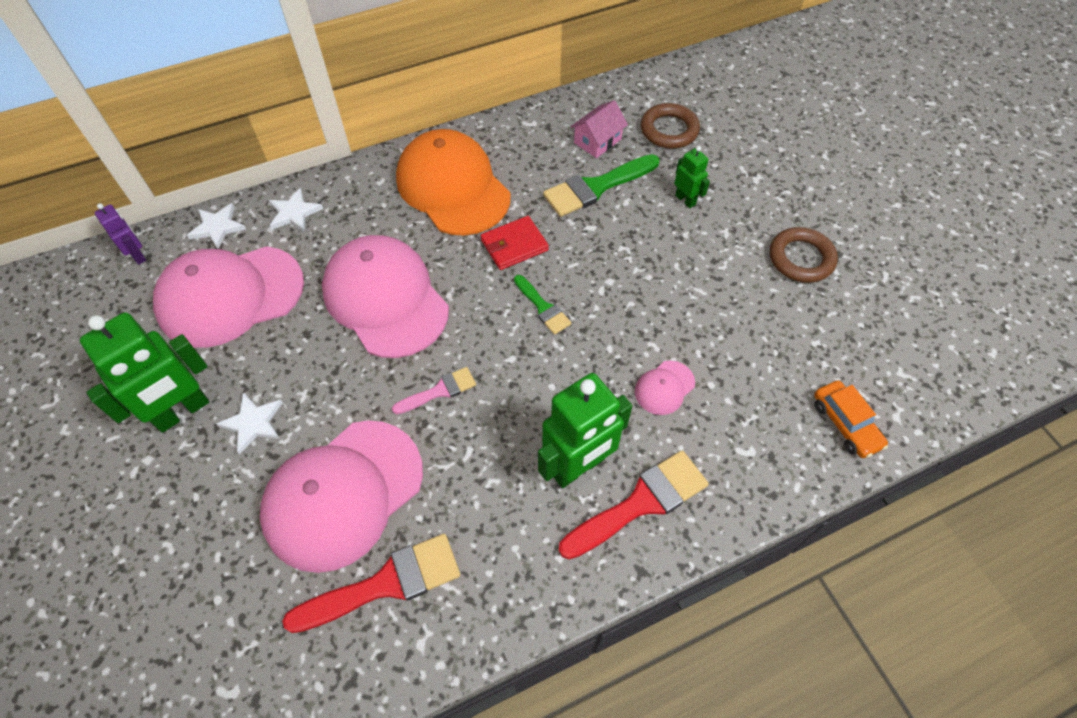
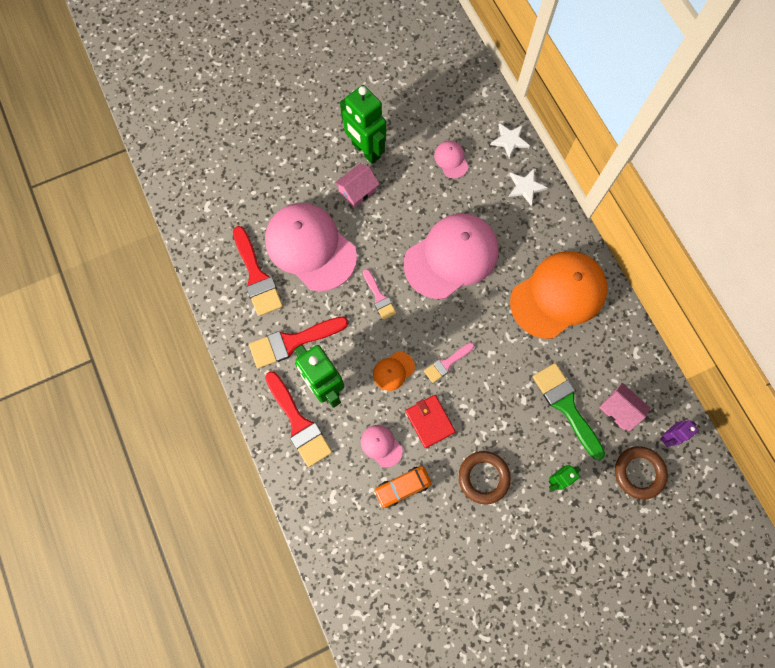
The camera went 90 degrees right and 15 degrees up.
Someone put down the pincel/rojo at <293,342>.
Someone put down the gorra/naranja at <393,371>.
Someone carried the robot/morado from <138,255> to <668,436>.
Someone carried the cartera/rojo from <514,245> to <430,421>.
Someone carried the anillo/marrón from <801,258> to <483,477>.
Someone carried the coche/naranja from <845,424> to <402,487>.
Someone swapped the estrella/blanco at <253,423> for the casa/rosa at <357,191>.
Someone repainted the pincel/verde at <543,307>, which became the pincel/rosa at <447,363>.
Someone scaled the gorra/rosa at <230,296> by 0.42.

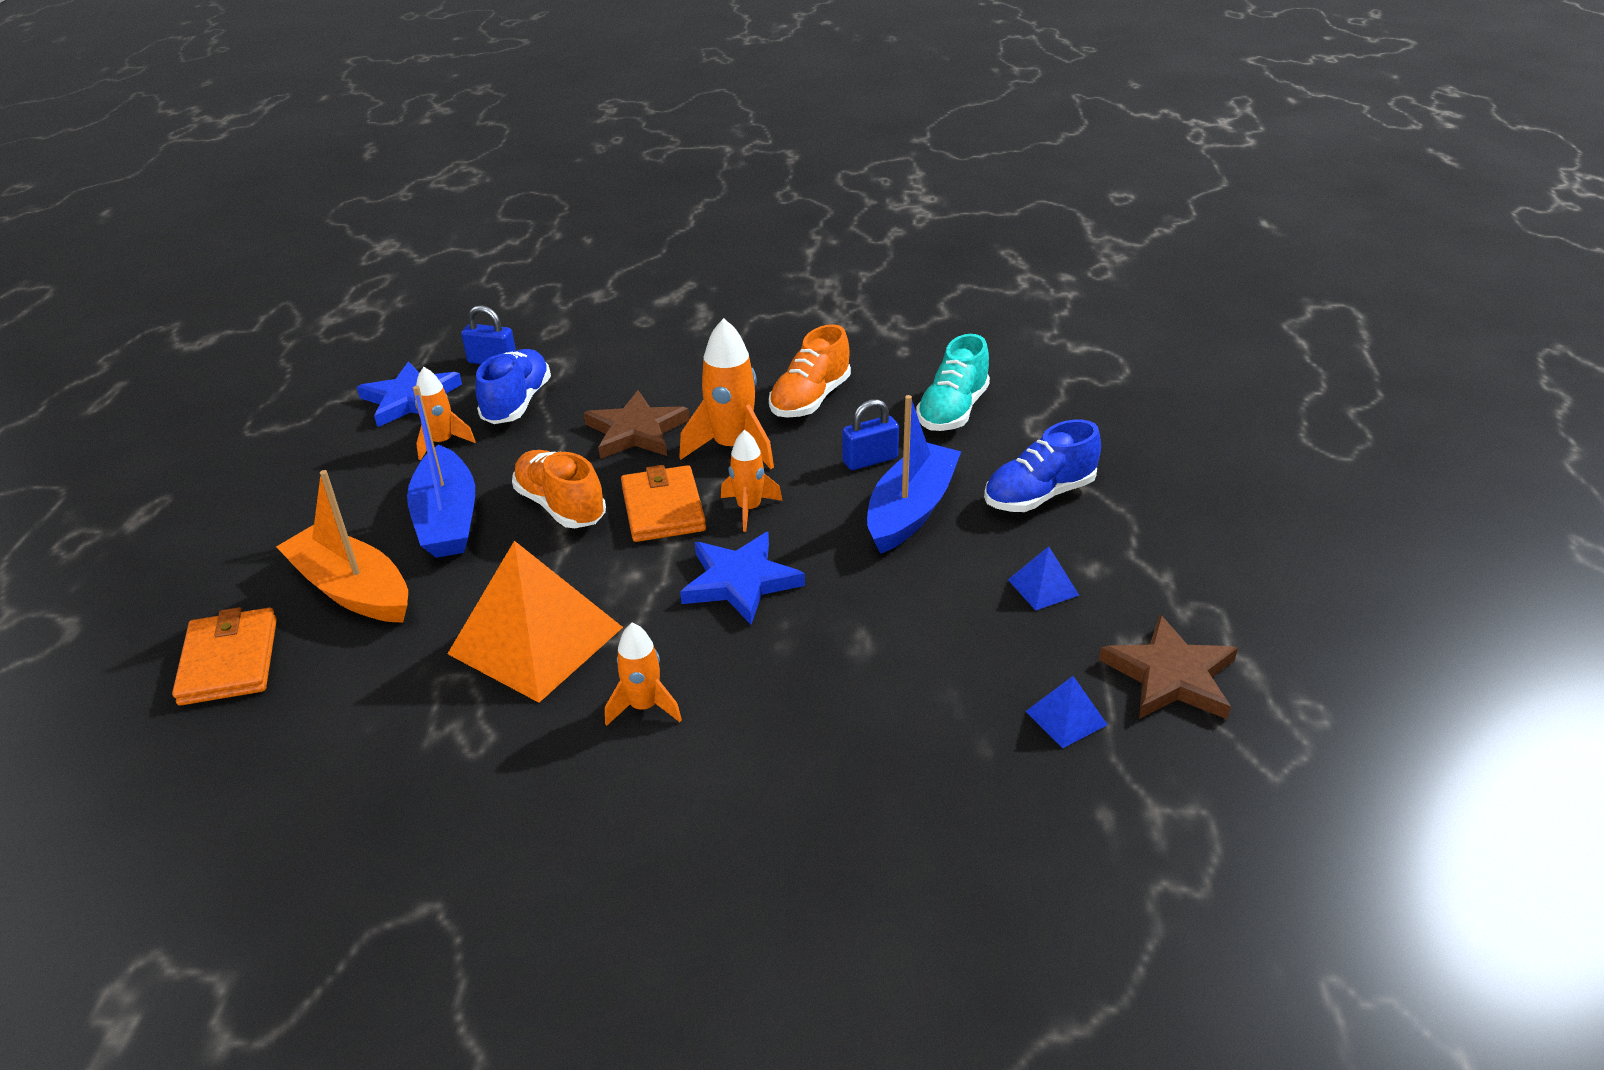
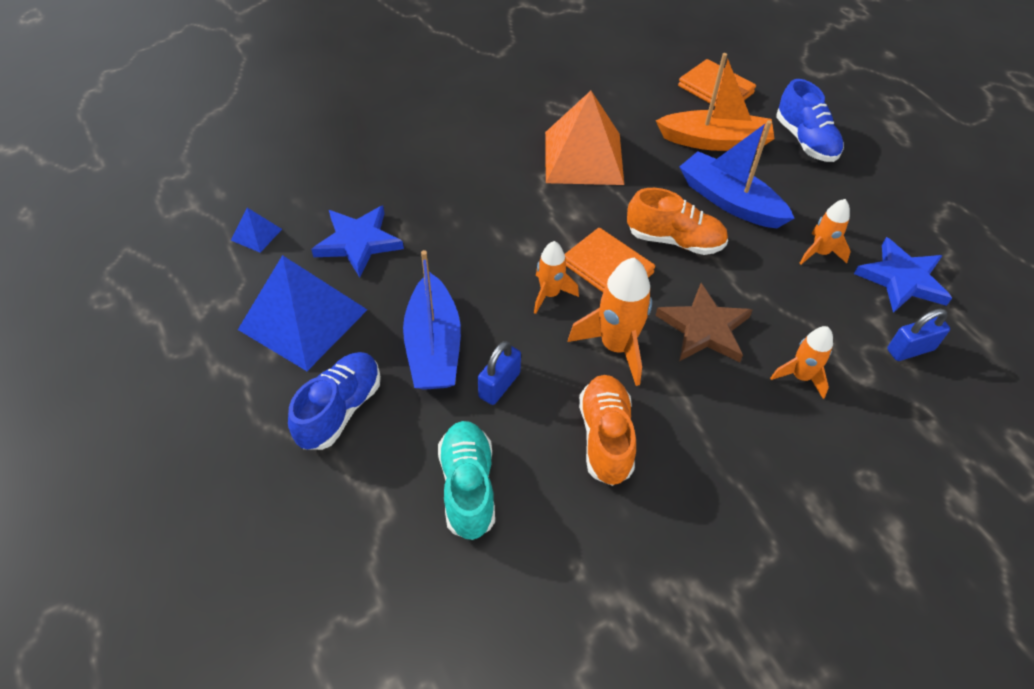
The camera went 145 degrees right and 15 degrees up.
Someone took away the estrella/marrón at <1171,676>.
Someone carried the zapato/azul from <517,403> to <805,141>.
Someone carried the cohete/naranja from <644,707> to <800,376>.
Someone carried the estrella/azul from <740,582> to <358,242>.
Someone scaled the pirámide/azul at <1043,587> by 2.32.

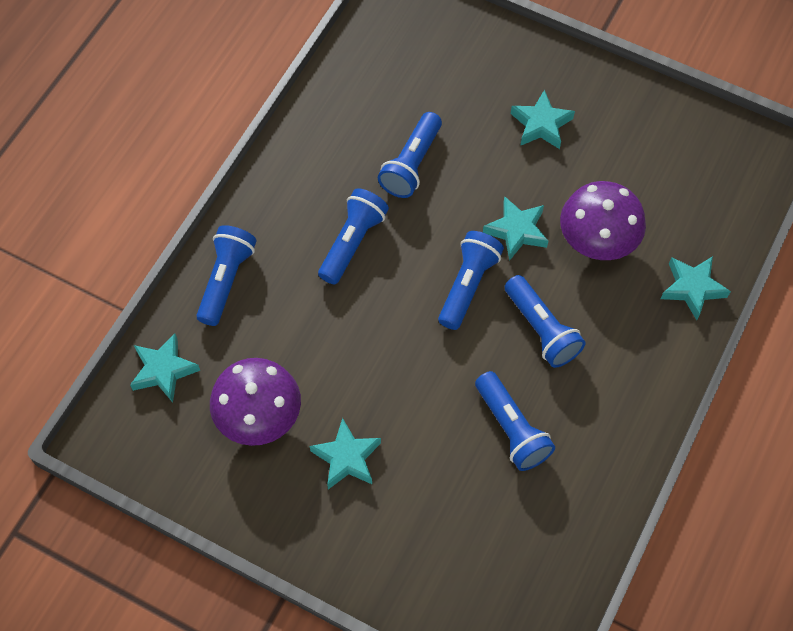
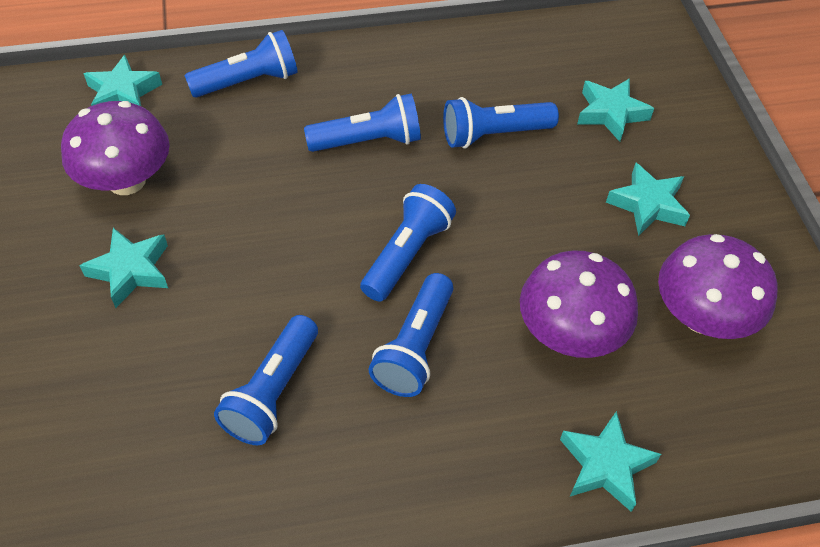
The camera went 50 degrees right and 10 degrees down.
Someone put down the seta/morado at <702,316>.
Someone carried the estrella/turquesa from <516,231> to <611,113>.
Someone rotated the lámpara de mano/azul at <468,285> by 45 degrees counterclockwise.

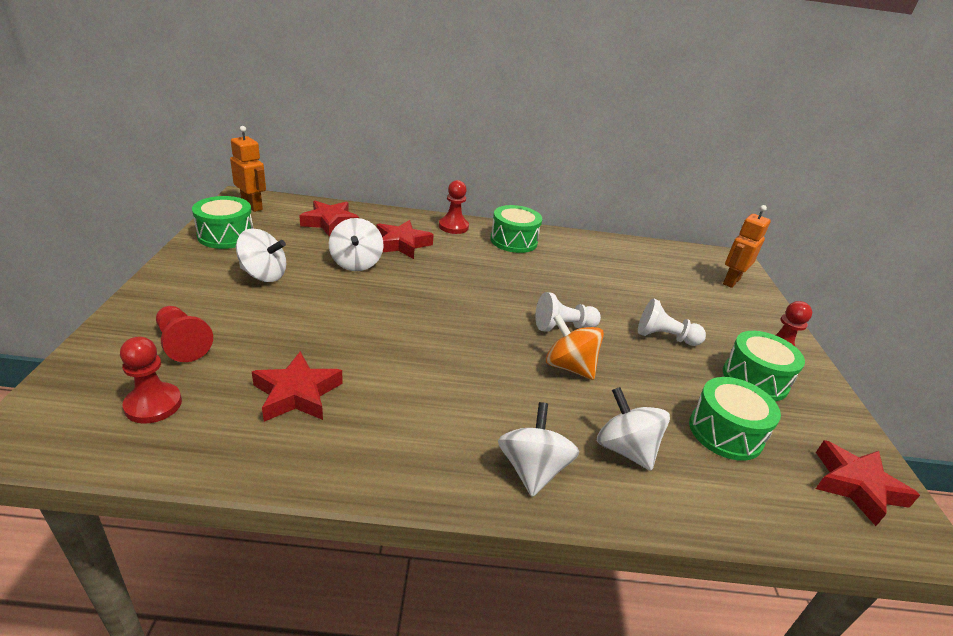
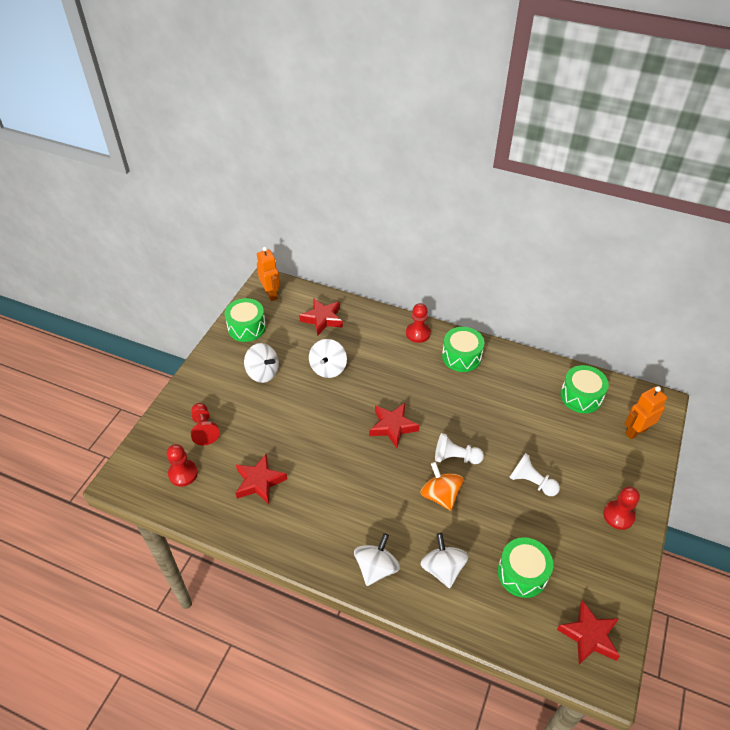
The camera went 25 degrees right and 15 degrees up.
Someone carried the estrella/rojo from <402,244> to <393,427>.
Someone carried the tambor/verde from <755,379> to <581,396>.

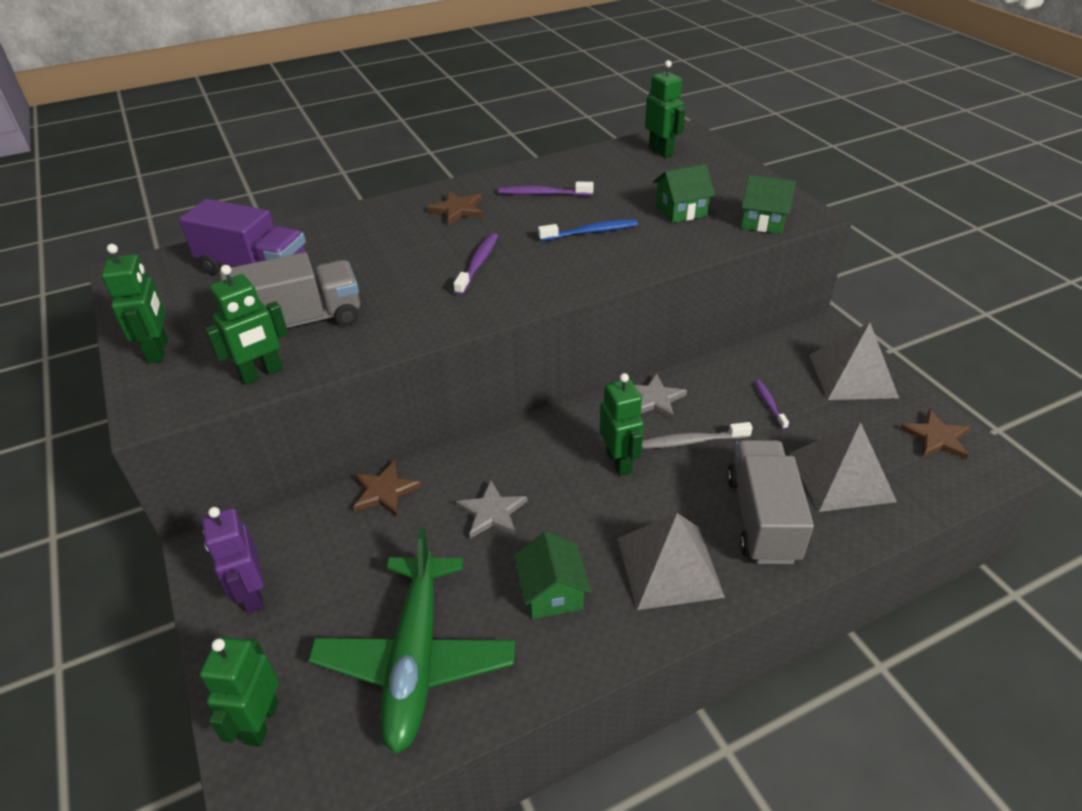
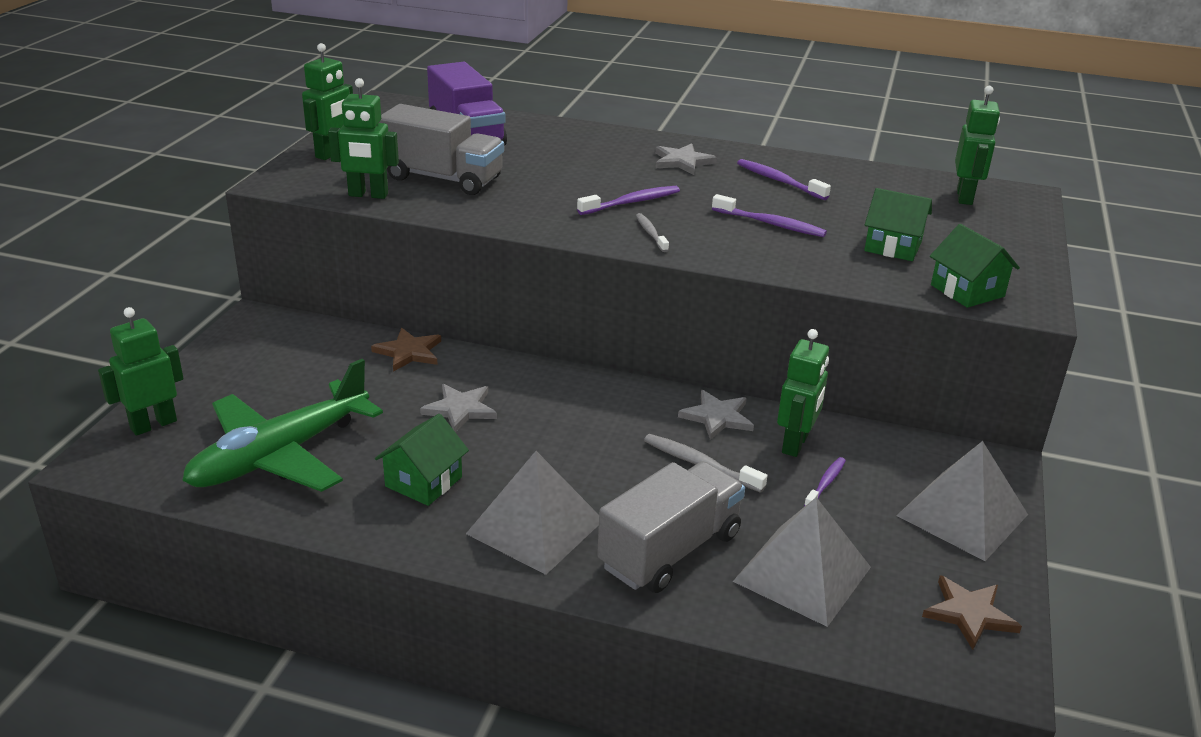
The camera went 40 degrees right and 10 degrees down.
Someone took away the robot/morado at <252,595>.
Someone put down the cepillo de dientes/gris at <651,233>.
Someone carried the robot/verde from <619,462> to <795,444>.
Someone repainted the estrella/marrón at <457,210>, which became the estrella/gris at <682,161>.
Someone repainted the cepillo de dientes/azul at <591,232>, which became the cepillo de dientes/morado at <771,224>.

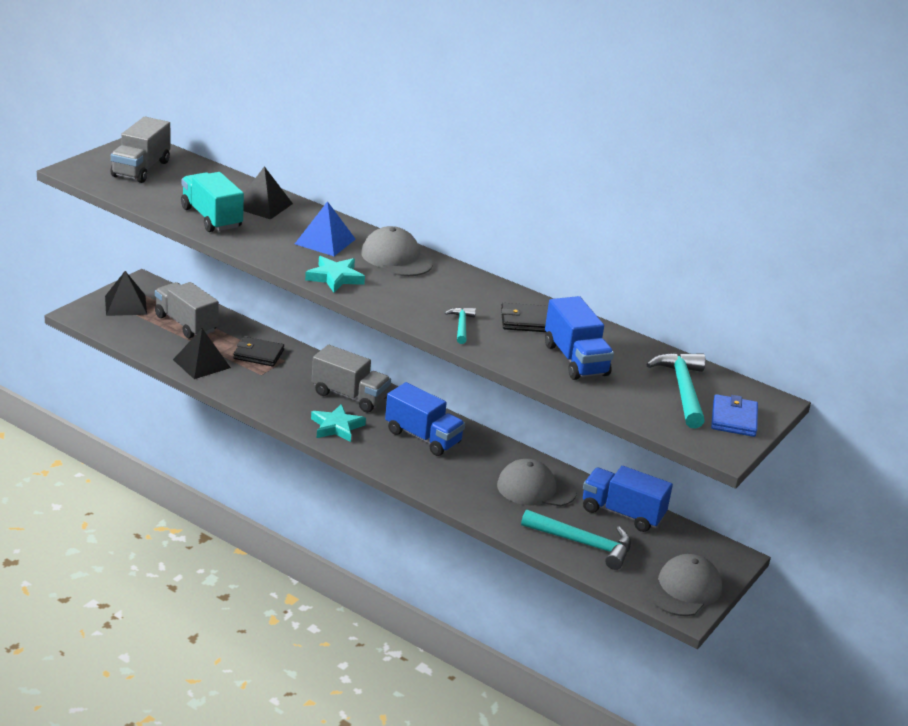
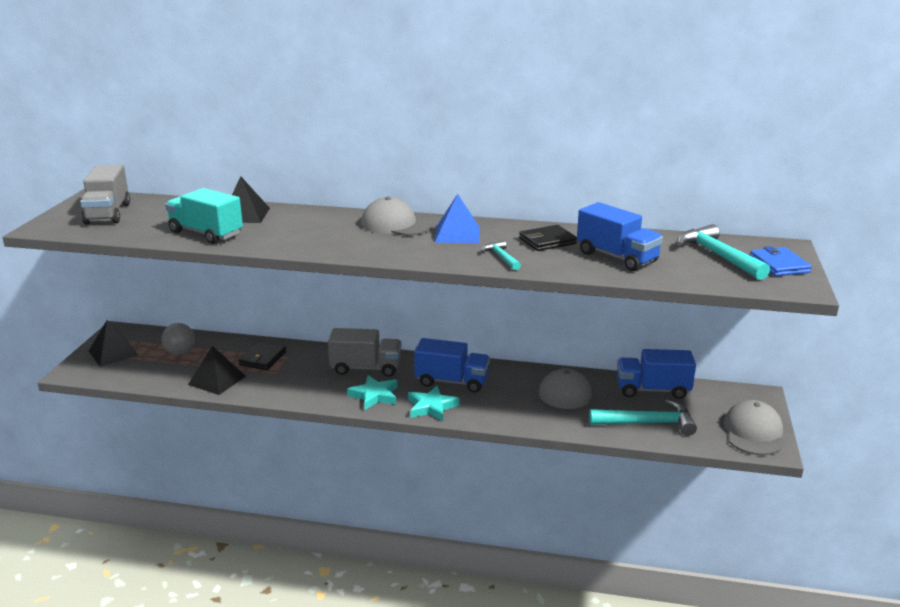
The camera went 20 degrees left and 5 degrees down.
Someone carried the pirámide/azul from <325,241> to <457,234>.
Someone carried the estrella/turquesa from <335,277> to <431,407>.
Someone swapped the camión/gris at <186,324> for the pelota/gris at <180,352>.
Someone rotated the cartera/negro at <258,354> by 60 degrees counterclockwise.

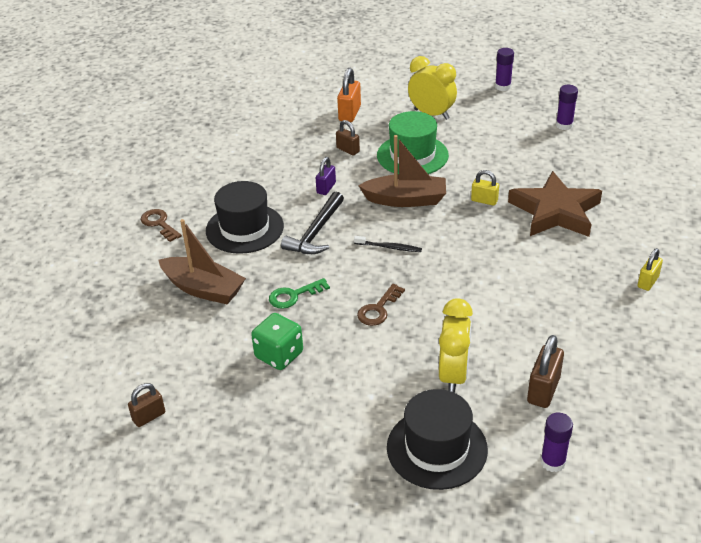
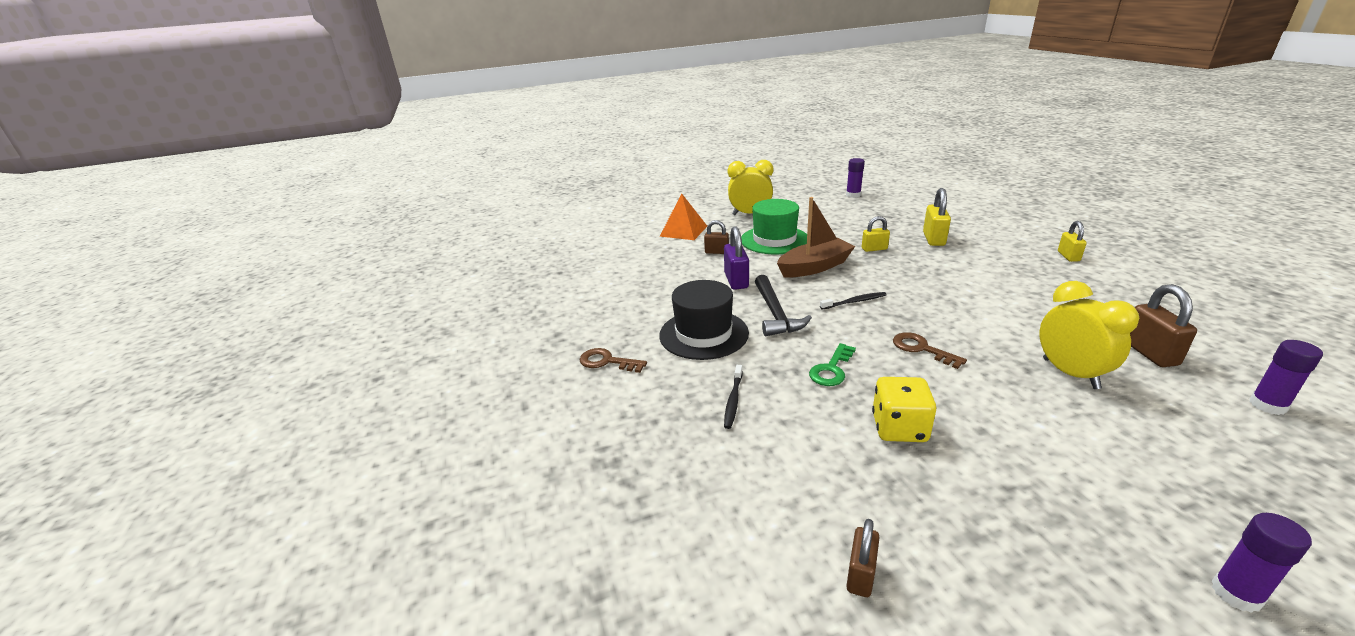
The camera went 30 degrees left and 10 degrees down.
Someone took away the sombrero/negro at <437,448>.
Someone carried the barra de pegamento/morado from <502,87> to <1236,594>.
Someone swapped the barco/marrón at <203,289> for the cepillo de dientes/negro at <733,400>.
Someone swapped the candado/naranja at <349,113> for the pirámide/naranja at <683,231>.
Someone swapped the estrella/marrón at <555,211> for the candado/amarillo at <933,239>.
Someone repainted the dado/verde at <279,355>, which became the dado/amarillo at <899,428>.
Someone rotated the llave/marrón at <378,309> by 135 degrees clockwise.
Someone scaled the candado/morado at <326,188> by 1.53.

